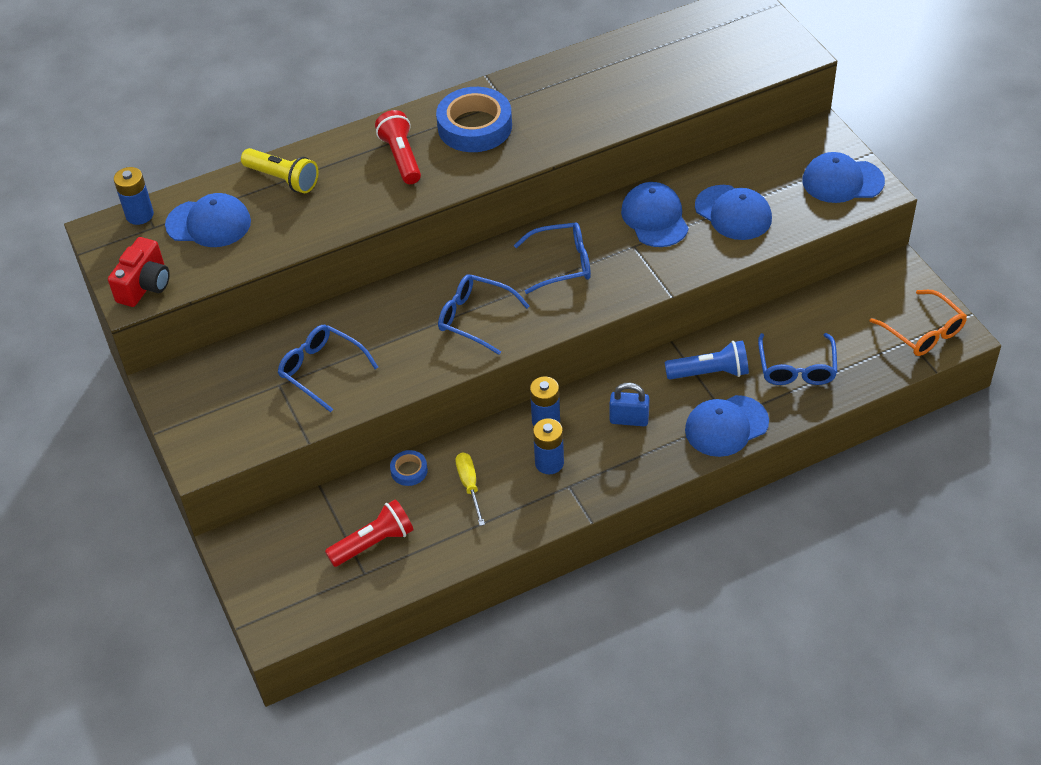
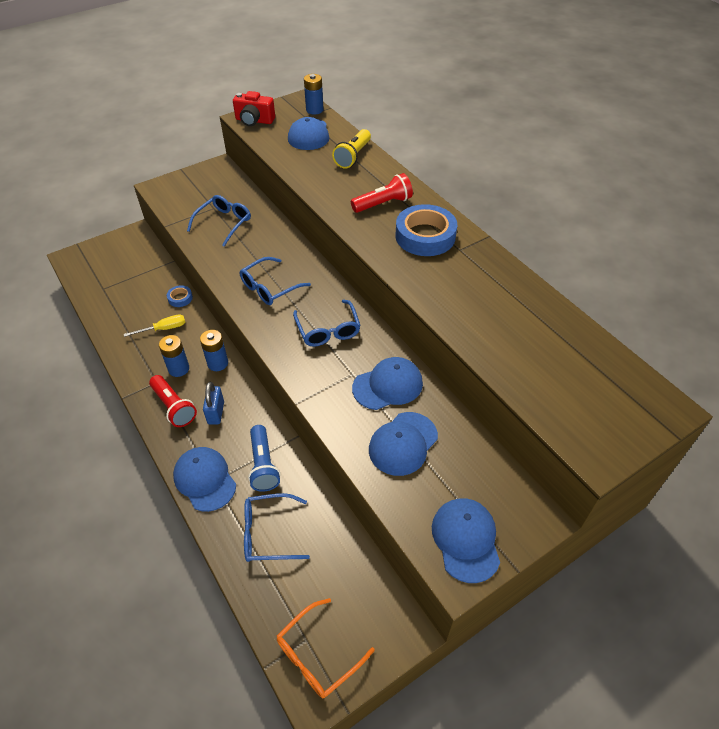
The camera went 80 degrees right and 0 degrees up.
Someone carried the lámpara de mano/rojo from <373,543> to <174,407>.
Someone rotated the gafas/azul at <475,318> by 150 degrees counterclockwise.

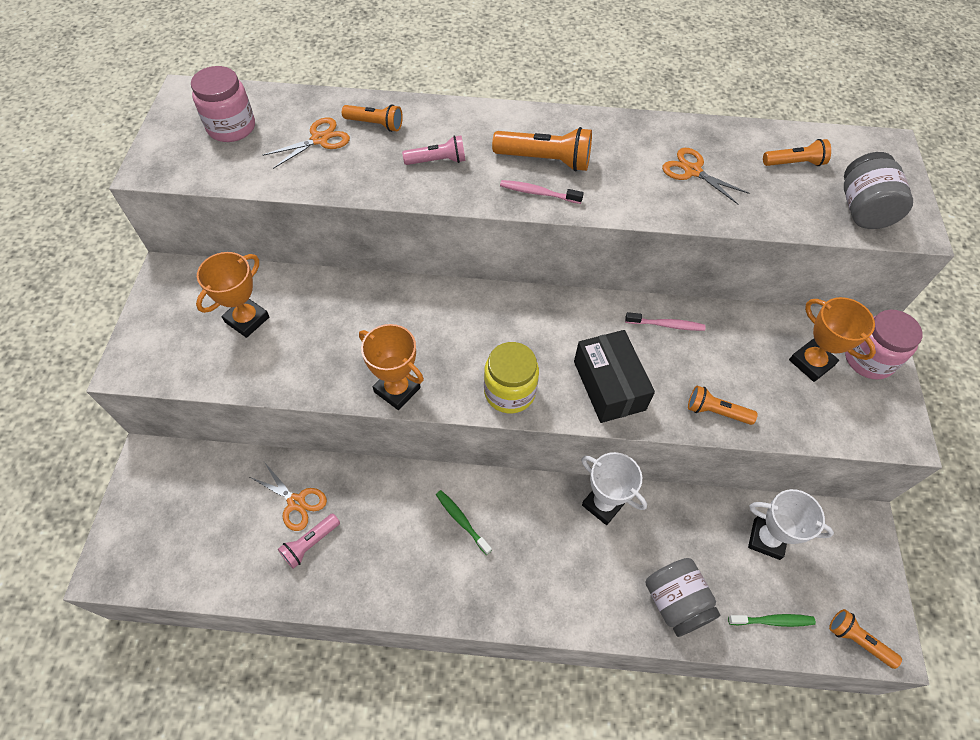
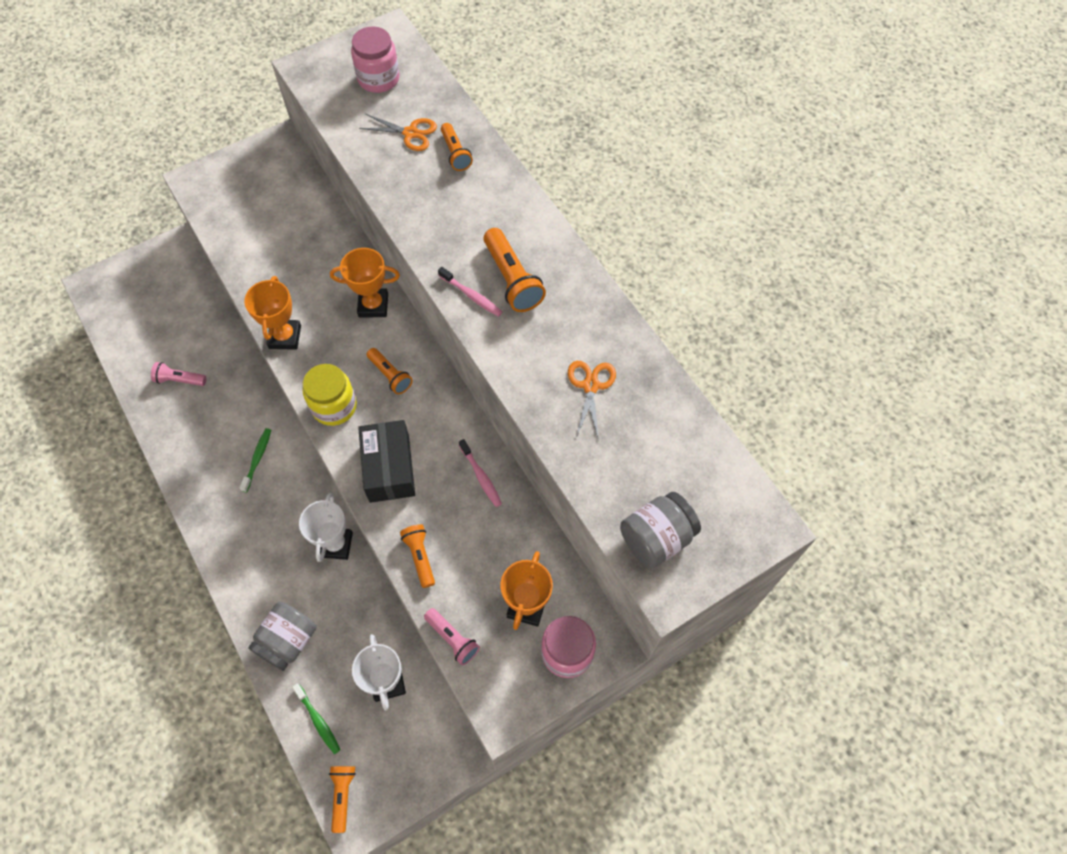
The camera went 55 degrees right and 5 degrees up.
Someone took away the tijeras/naranja at <296,502>.
Someone carried the trofeo/naranja from <247,319> to <373,305>.
Someone carried the lámpara de mano/rosa from <437,161> to <453,639>.
Someone carried the lámpara de mano/naranja from <794,163> to <390,375>.
Someone rotated the cepillo de dientes/rosa at <538,193> by 150 degrees clockwise.
Someone rotated the caja/negro at <609,385> by 45 degrees counterclockwise.

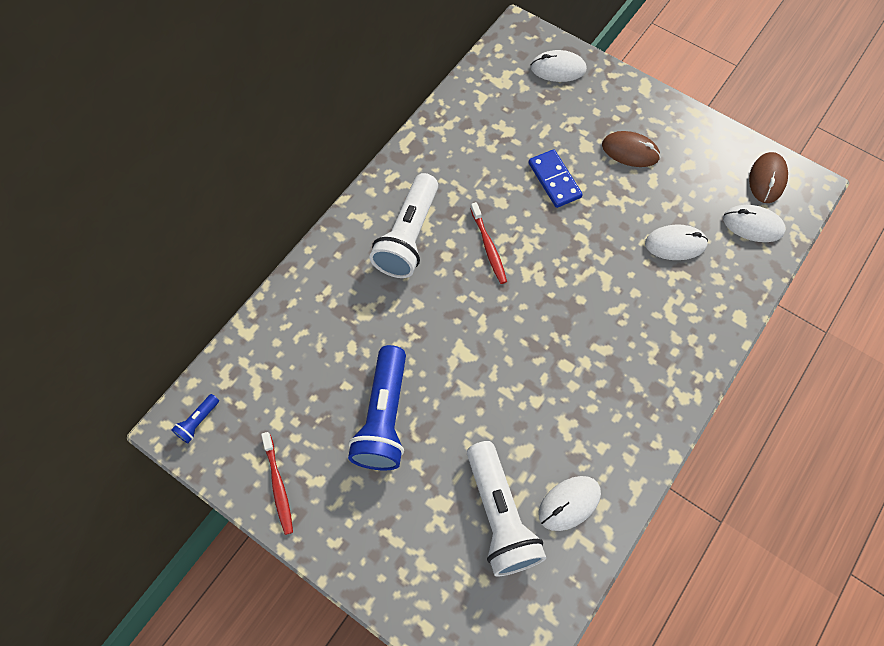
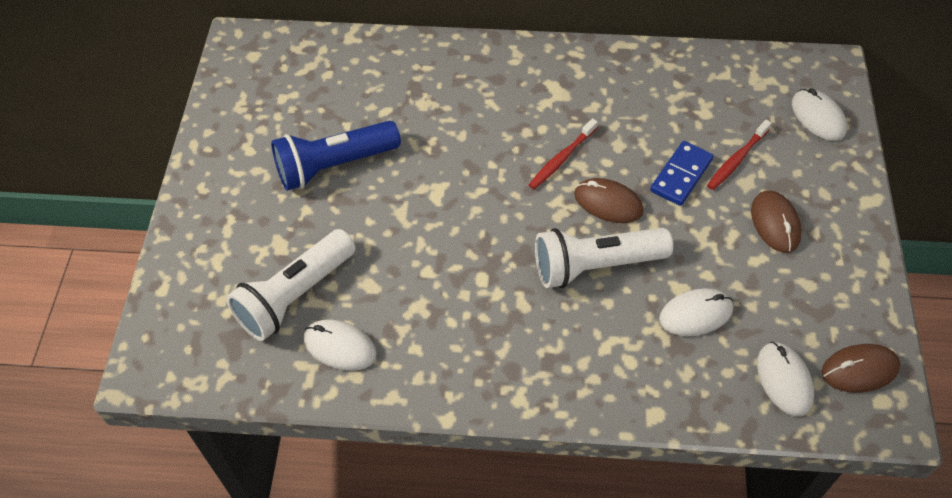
The camera went 60 degrees right and 10 degrees down.
Someone took away the lámpara de mano/azul at <198,421>.
Someone put down the ratón/marrón at <608,203>.
Someone carried the cepillo de dientes/rojo from <278,485> to <737,159>.
Someone carried the lámpara de mano/blanco from <408,236> to <595,265>.
Someone rotated the ratón/blanco at <675,244> by 75 degrees counterclockwise.

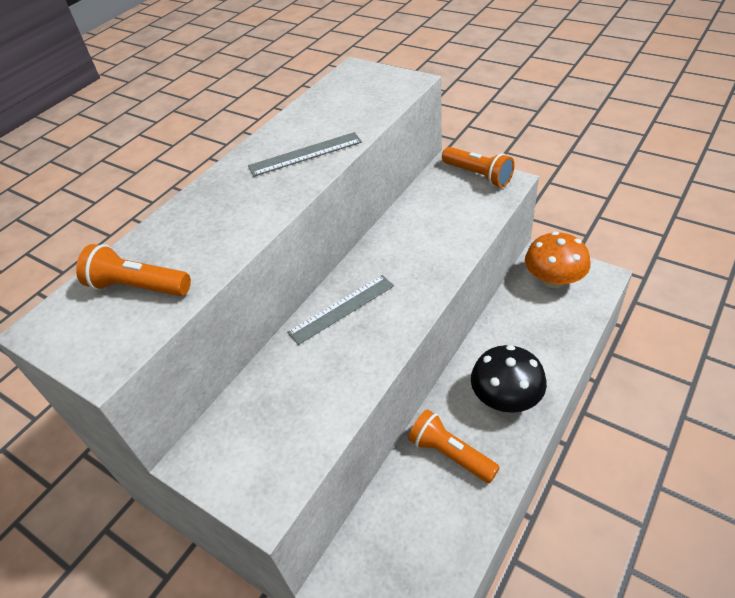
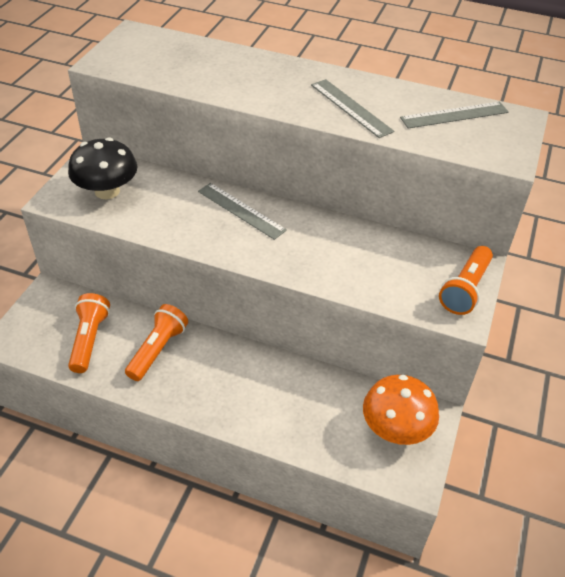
The camera went 70 degrees right and 0 degrees up.
Someone put down the regla/gris at <454,115>.
Someone carried the lámpara de mano/naranja from <138,287> to <89,339>.
Someone carried the seta/negro from <506,397> to <107,191>.

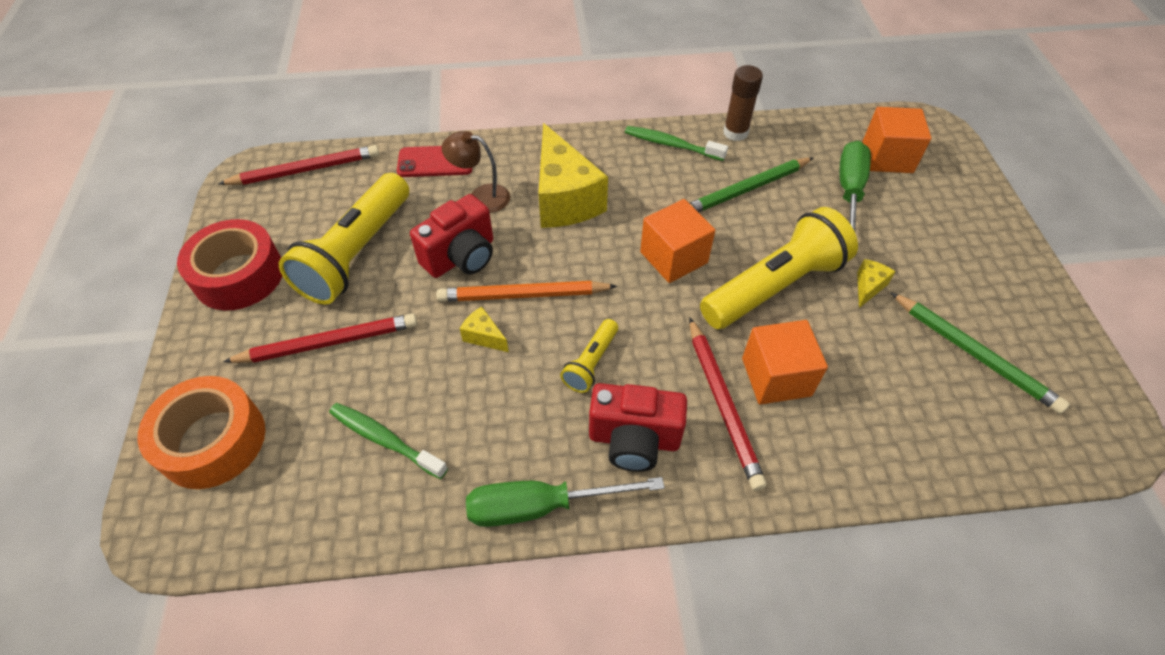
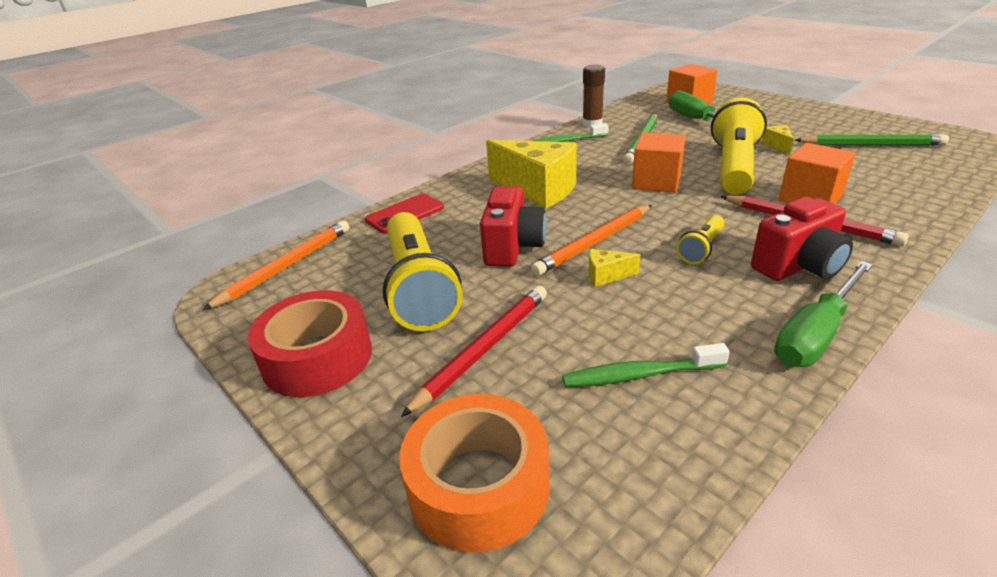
The camera went 35 degrees left and 20 degrees down.
Someone took away the lámpara/marrón at <481,197>.
Someone repainted the lápiz/rojo at <305,170>, which became the lápiz/naranja at <286,266>.
Someone rotated the lámpara de mano/amarillo at <591,363> by 45 degrees clockwise.

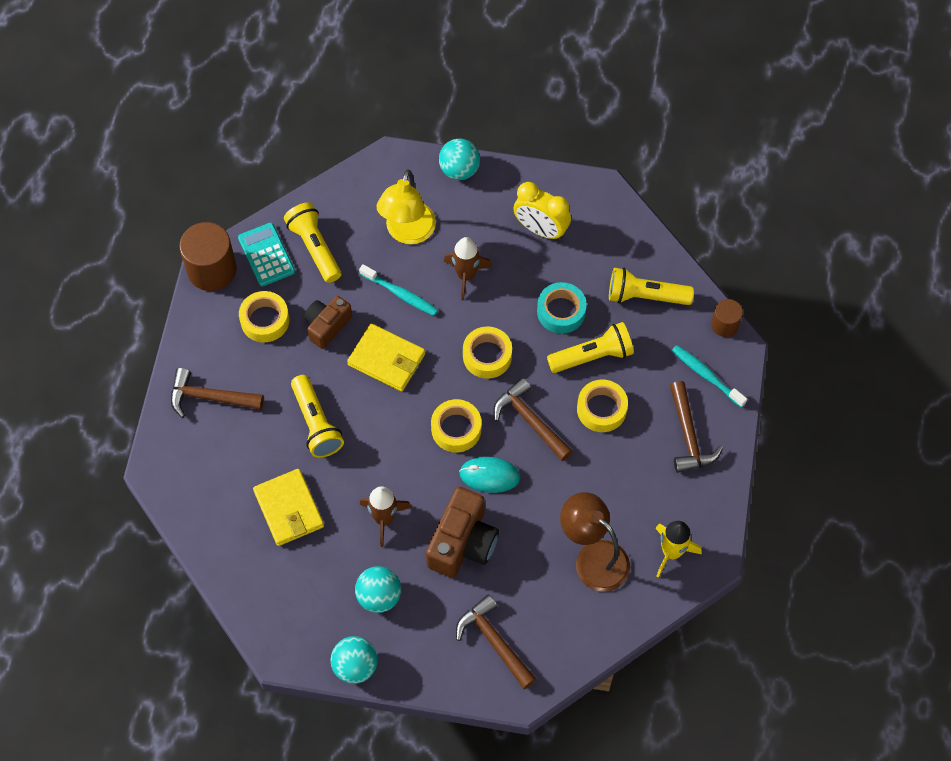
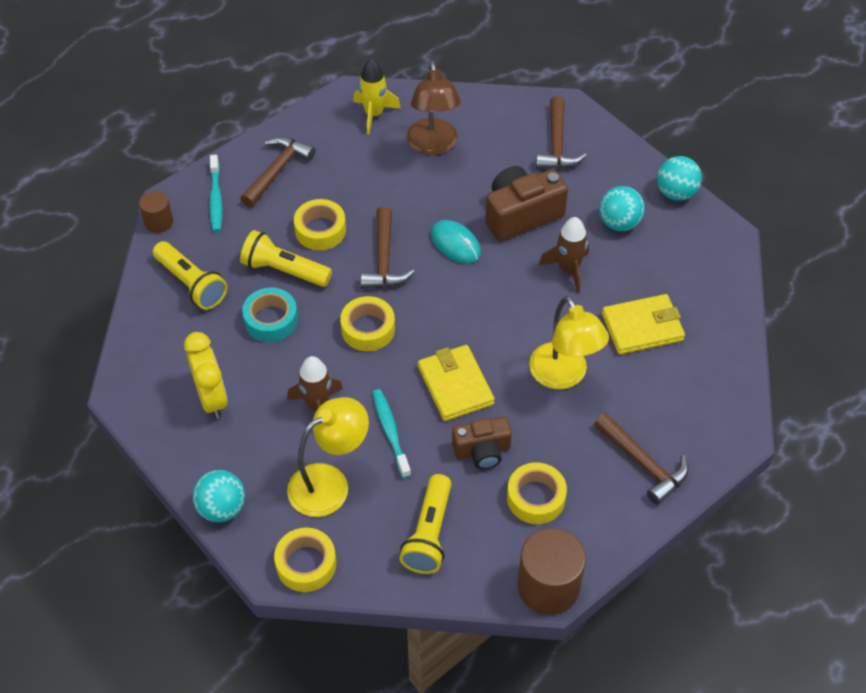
The camera went 140 degrees left and 10 degrees down.
Someone took away the calculadora/turquesa at <266,255>.
Someone carried the cinta adhesiva/amarillo from <456,429> to <306,564>.
Someone swapped the lámpara de mano/amarillo at <316,424> for the lámpara/amarillo at <563,376>.
Someone rotated the cartera/amarillo at <289,509> by 60 degrees clockwise.

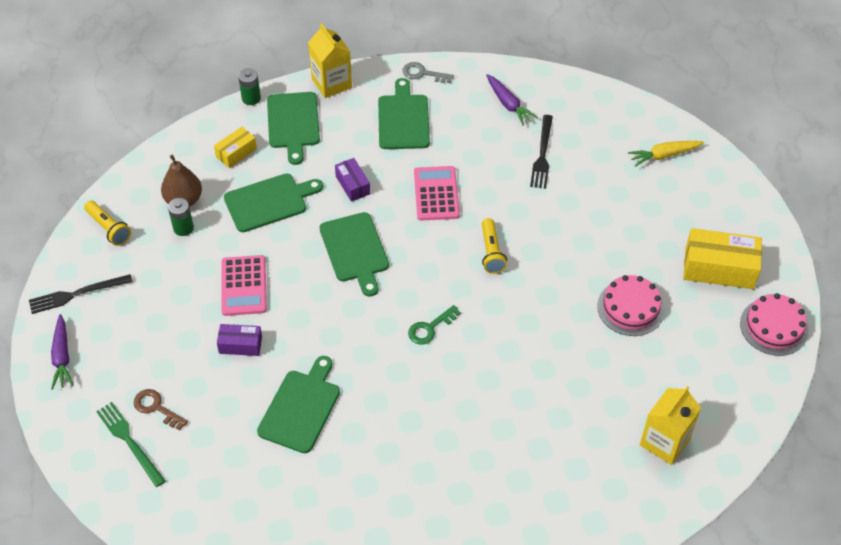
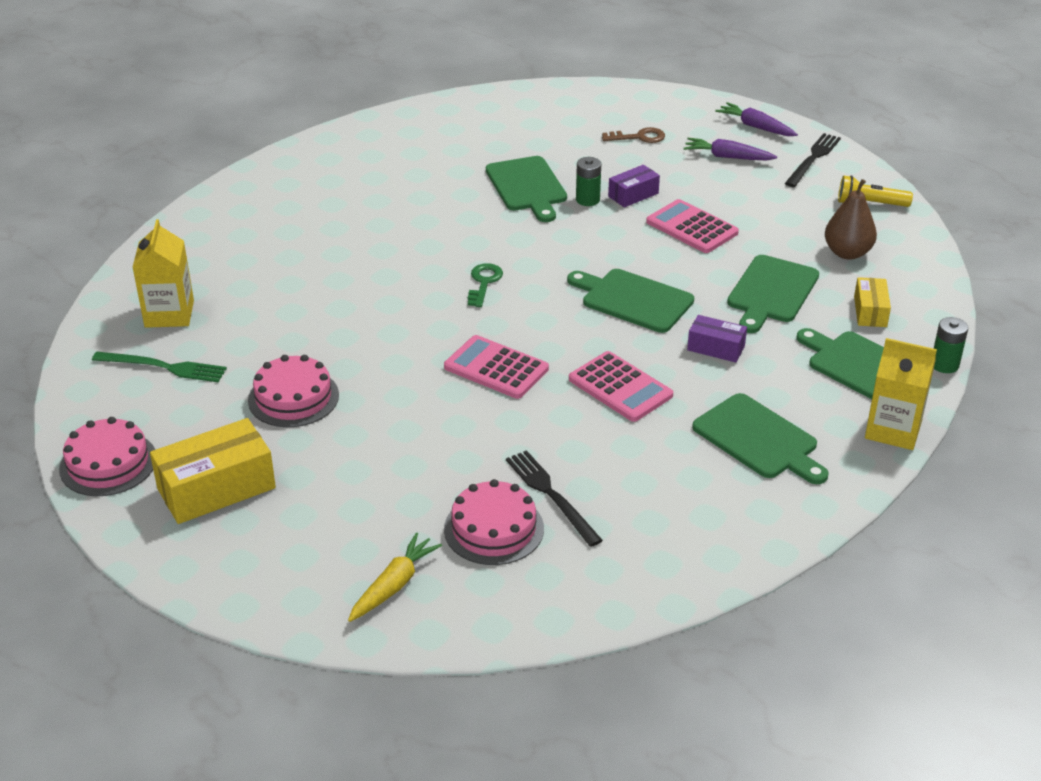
The camera went 140 degrees right and 15 degrees down.
Someone took away the llave/gris at <423,73>.
Someone put down the tarta/rosa at <494,529>.
Someone carried the tenedor/verde from <129,442> to <164,367>.
Someone carried the pila/verde from <183,228> to <587,200>.
Someone carried the zanahoria/morado from <508,104> to <727,157>.
Someone swapped the lámpara de mano/amarillo at <491,252> for the calculadora/rosa at <496,368>.

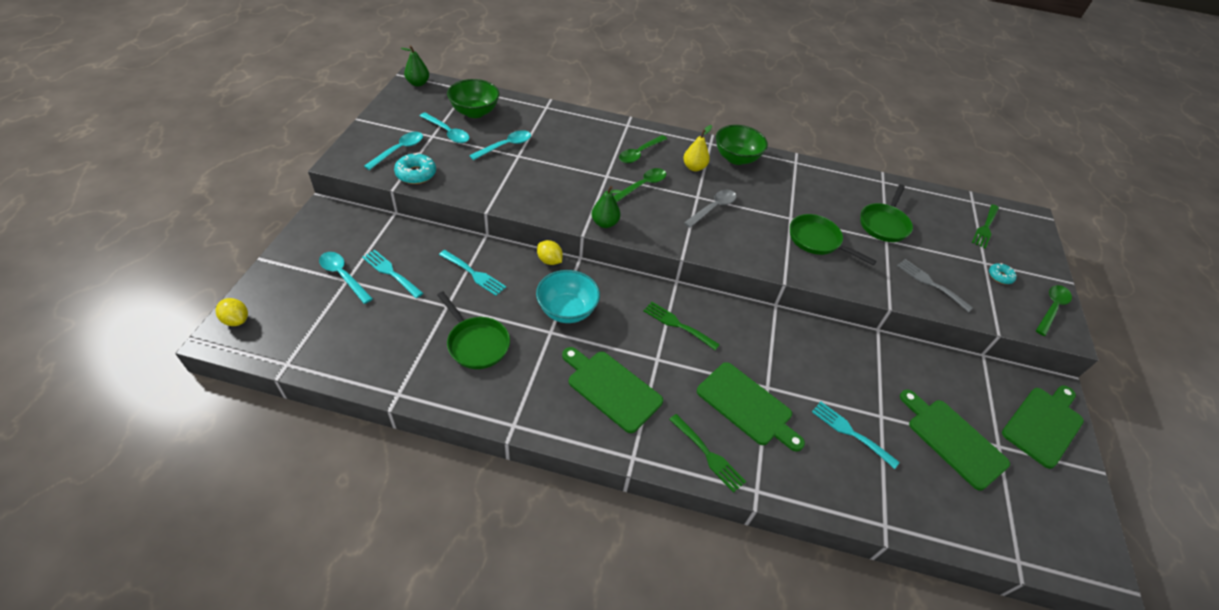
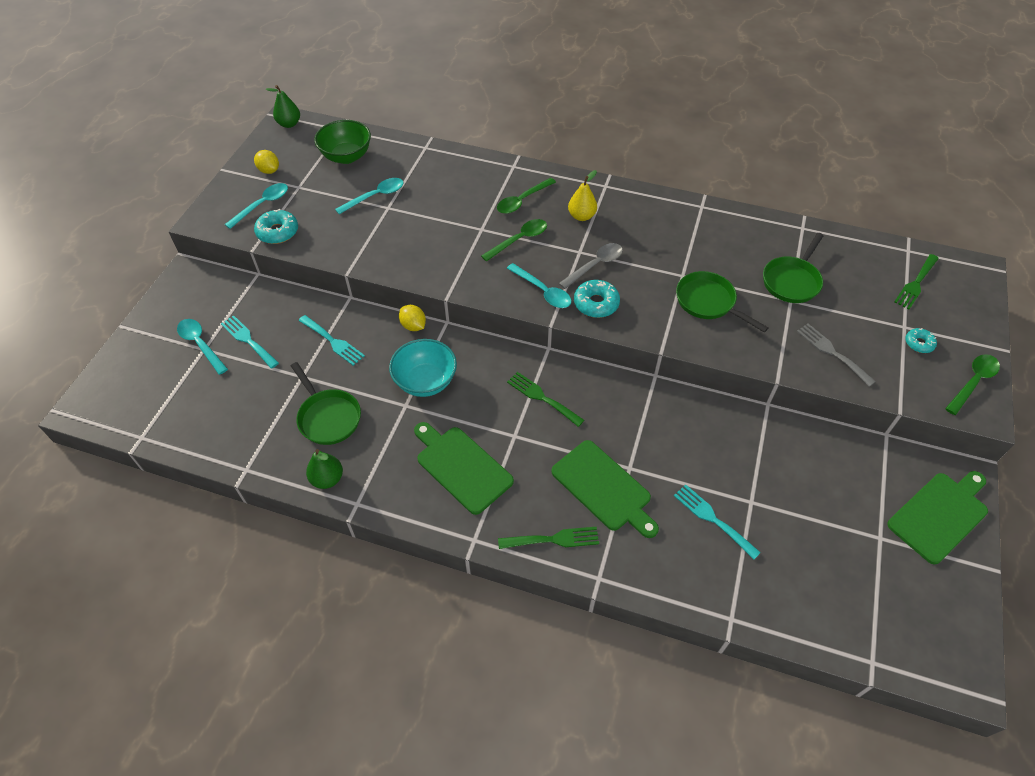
The camera went 10 degrees right and 5 degrees up.
Someone took away the cuenco/verde at <736,158>.
Someone took away the tabla de cortar/verde at <953,440>.
Someone put down the rosquilla/turquesa at <596,303>.
Someone carried the limón/amarillo from <236,320> to <269,170>.
Someone carried the cuchara/turquesa from <448,133> to <543,291>.
Someone carried the pera/verde from <604,223> to <327,479>.
Someone rotated the tenedor/verde at <708,455> by 60 degrees counterclockwise.

